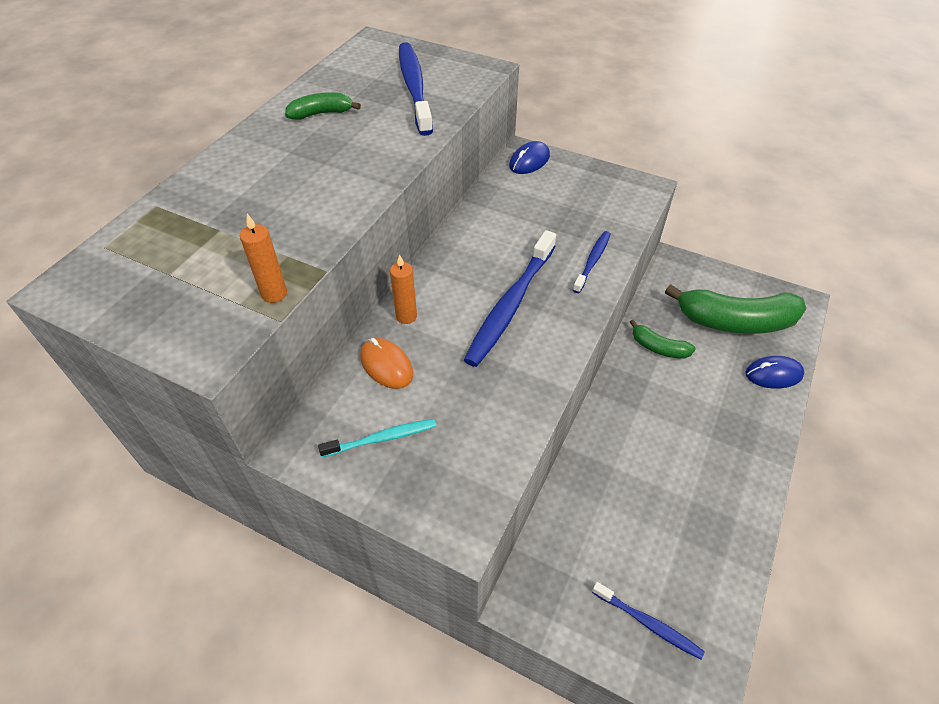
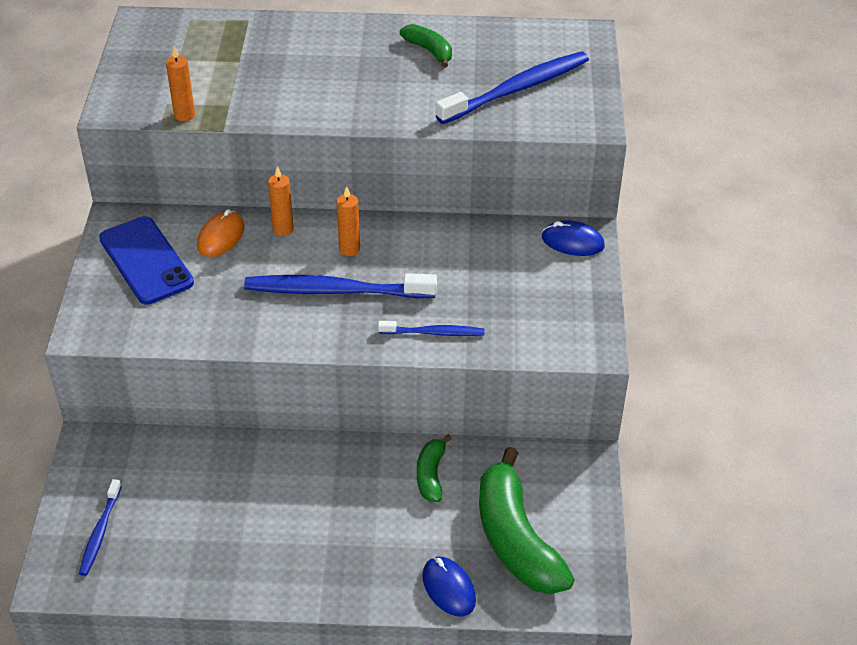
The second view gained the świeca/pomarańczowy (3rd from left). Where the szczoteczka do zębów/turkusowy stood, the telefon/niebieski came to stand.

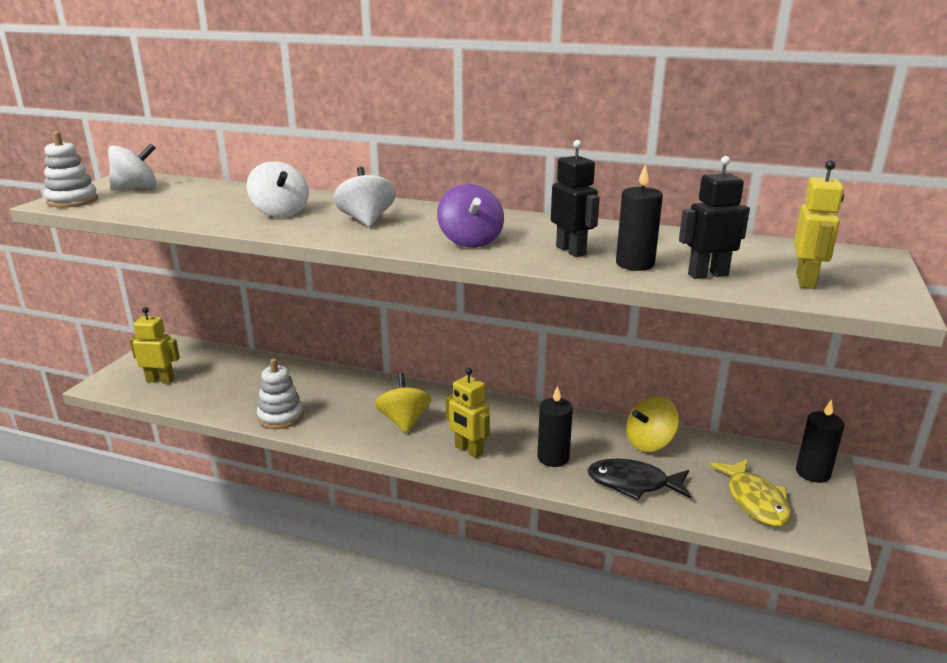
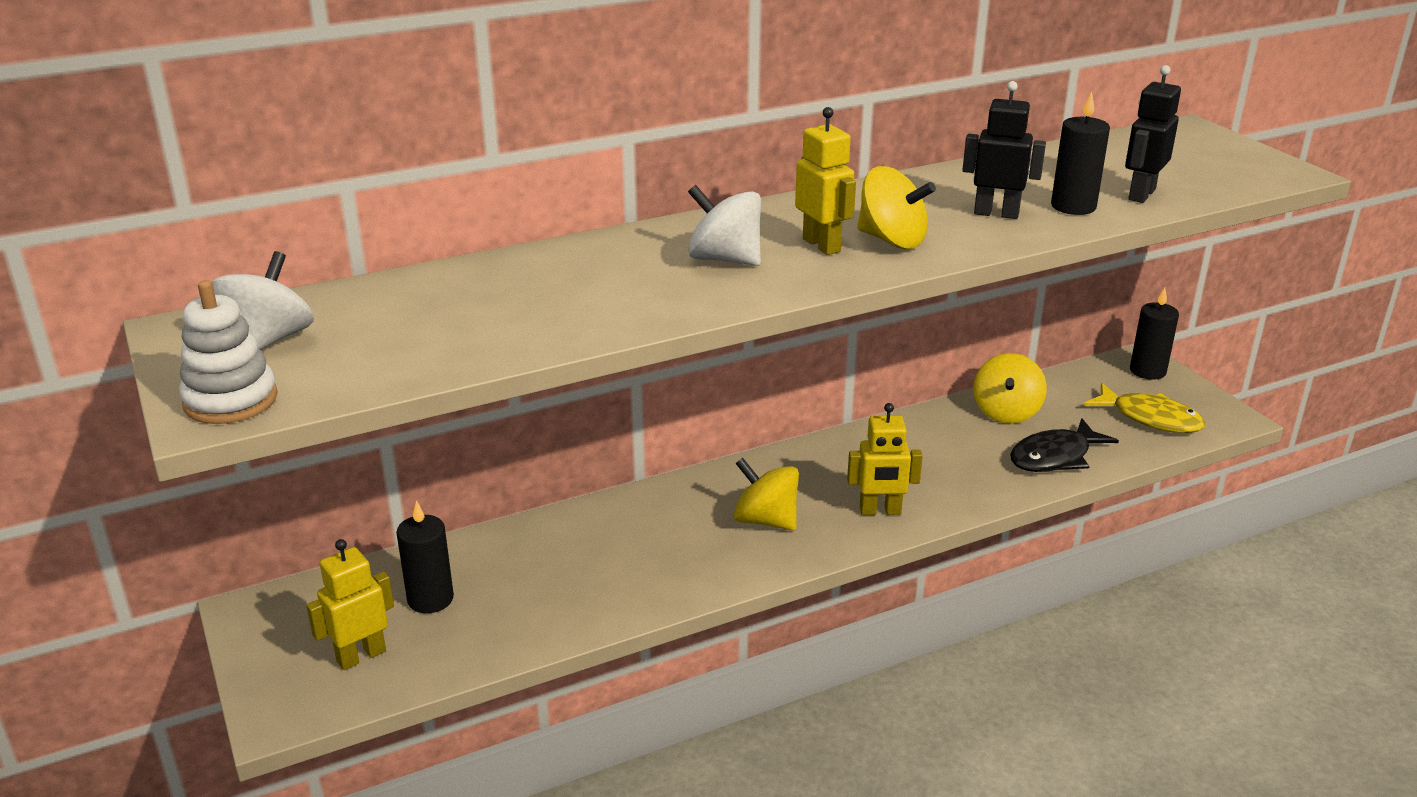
The second view lost the bączek/biały (2nd from left). The second view lost the zabawka nakładanka/biały (2nd from left). The świeca/czarny (1st from left) ended up elsewhere. The robot/żółty (3rd from left in the first image) ended up elsewhere. What was the bączek/fioletowy turned into the bączek/żółty (2nd from left).

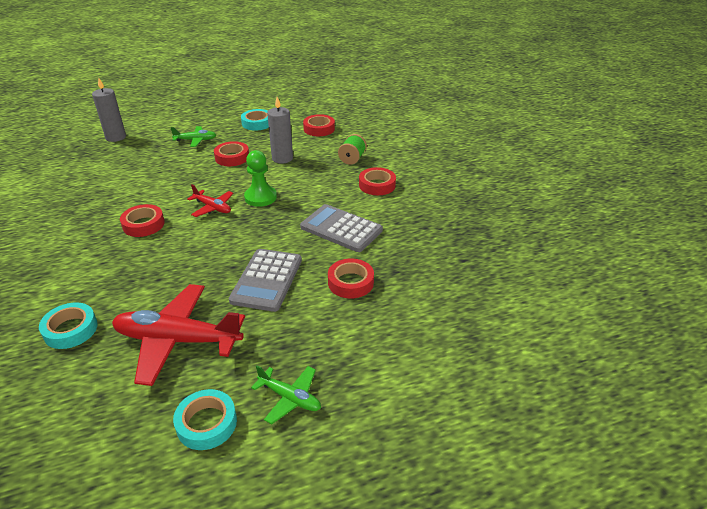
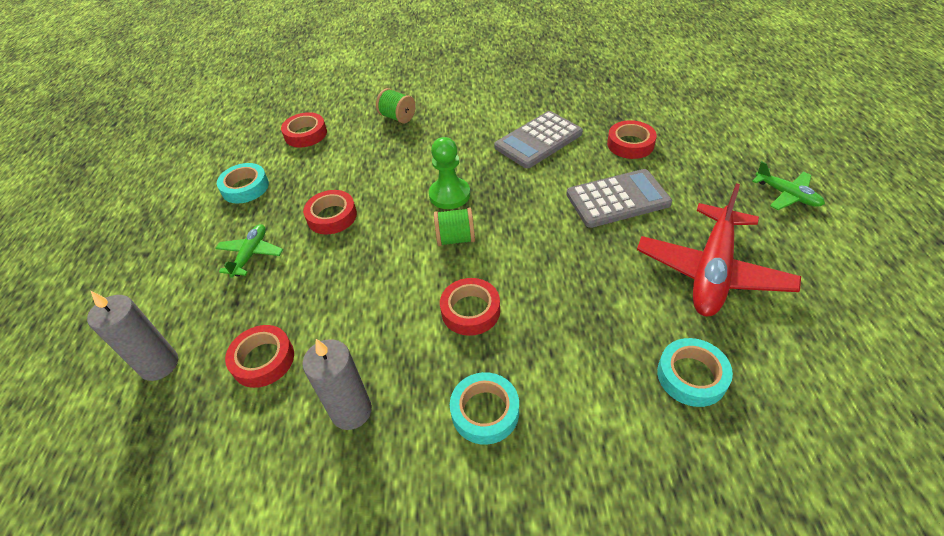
The taśma klejąca/turkusowy (2nd from left) ended up elsewhere. The świeca/szary (2nd from left) ended up elsewhere. The taśma klejąca/czerwony (5th from left in the first image) ended up elsewhere. Where the samolot/czerwony (2nd from left) stood, the szpulka/zielony (2nd from left) came to stand. The kalkulator/szary (1st from left in the first image) ended up facing another way, 45 degrees counterclockwise from before. The samolot/zielony (2nd from left) ended up facing another way, 90 degrees clockwise from before.

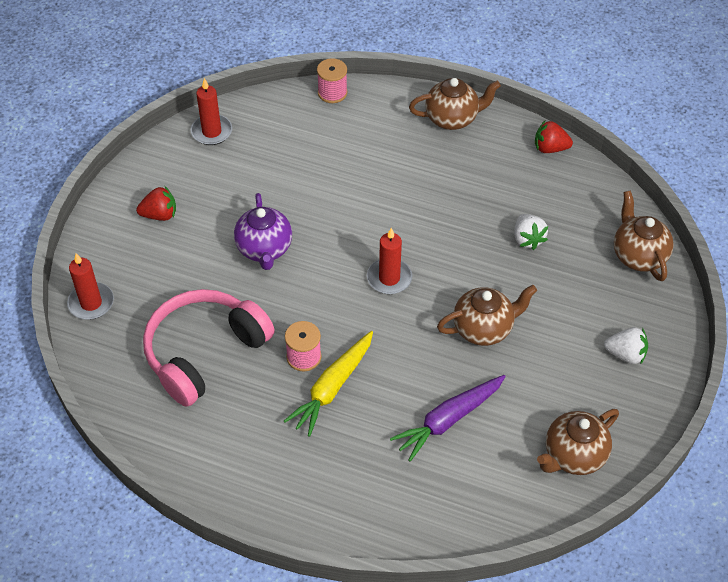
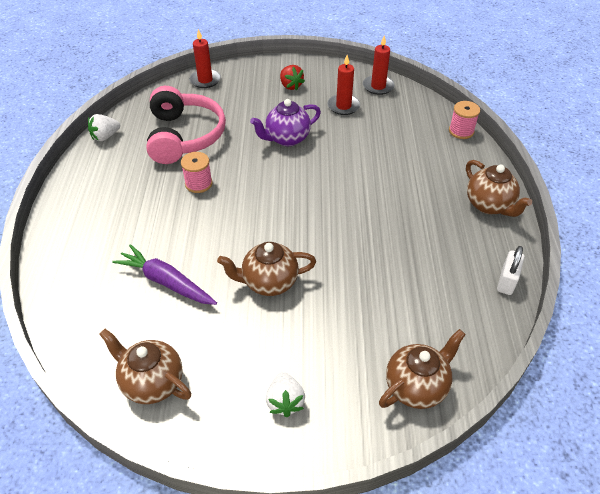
The second view lost the marchewka/żółty. The świeca/czerwony (3rd from left in the first image) ended up elsewhere. The truskawka/biały (1st from left) ended up elsewhere. Where the truskawka/czerwony (2nd from left) stood, the kłódka/biały came to stand. The słuchawki/różowy ended up facing another way, 60 degrees clockwise from before. The imbryk/brązowy (2nd from left) ended up facing another way, 120 degrees clockwise from before.

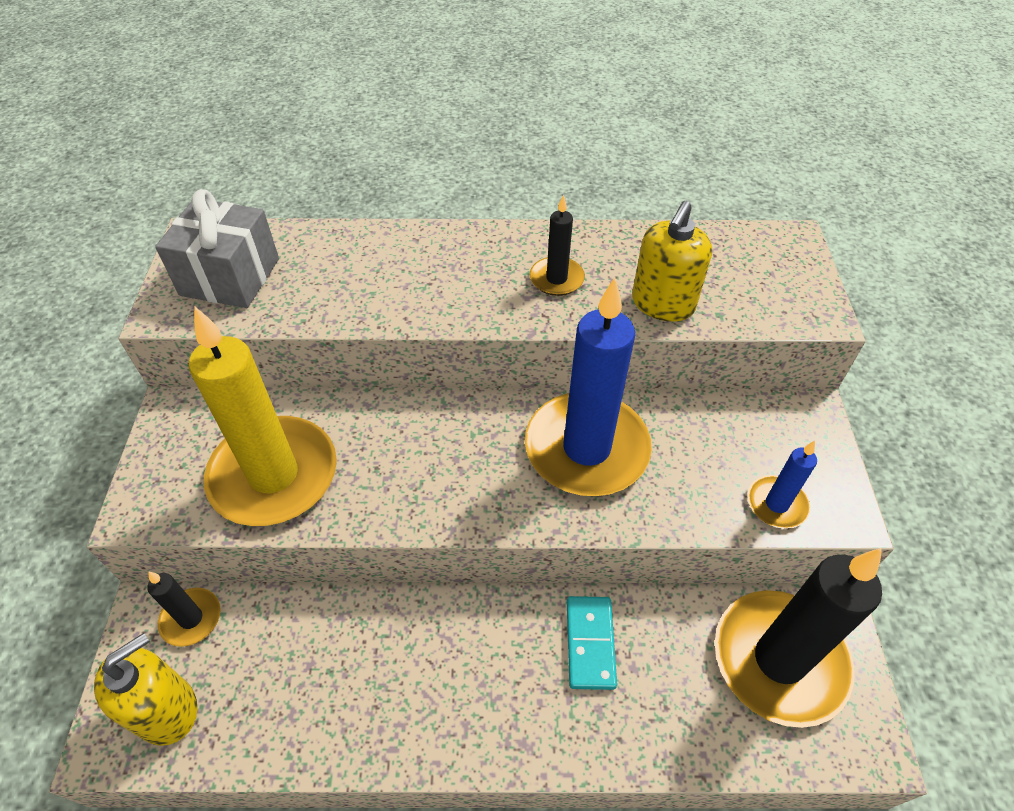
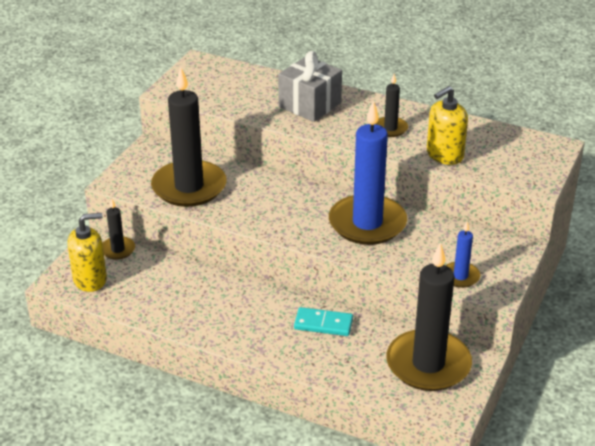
The prezent/szary ended up elsewhere. What was the świeca/żółty turned into the świeca/czarny (2nd from left). The kostka domina/turkusowy ended up facing another way, 75 degrees clockwise from before.

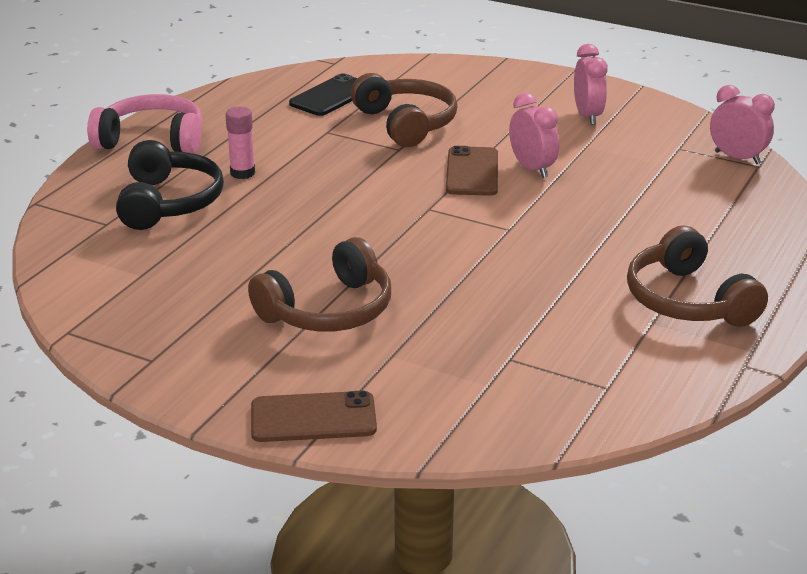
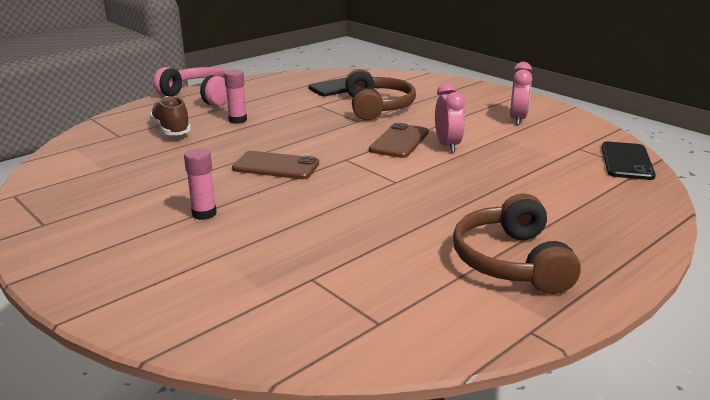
The telefon/brązowy (1st from left) ended up elsewhere. Where the słuchawki/czarny stood, the but/brązowy came to stand. Where the słuchawki/brązowy (1st from left) stood, the klej w sztyfcie/różowy (1st from left) came to stand. Where the budzik/różowy (3rd from left) stood, the telefon/czarny (2nd from left) came to stand.

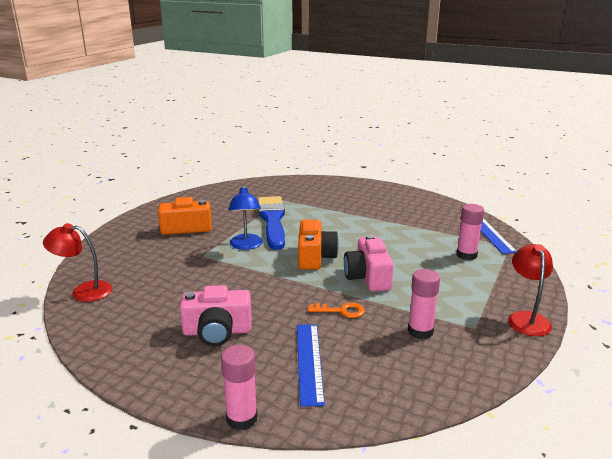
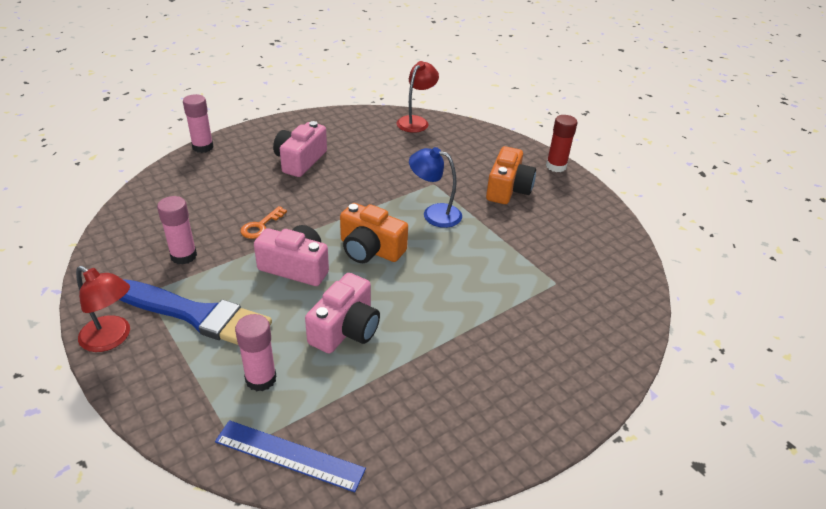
The second view lost the linijka/niebieski (1st from left). The second view gained the aparat fotograficzny/różowy (3rd from left). The second view gained the klej w sztyfcie/czerwony. The pędzel/niebieski ended up elsewhere.

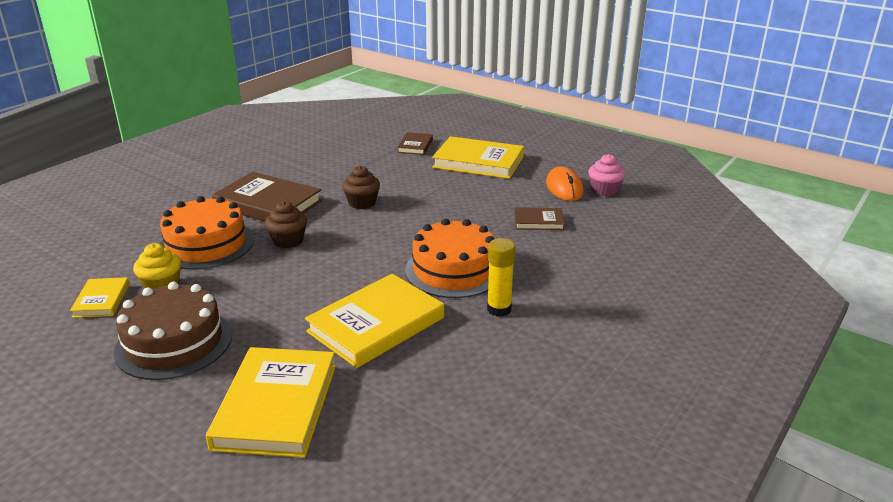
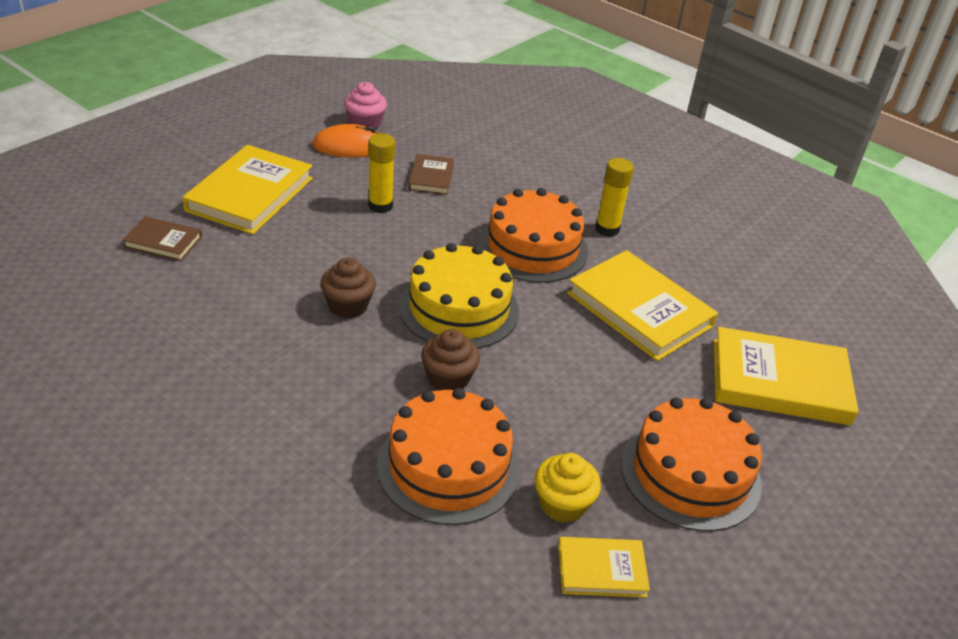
The second view lost the książka/brązowy (1st from left). The second view gained the klej w sztyfcie/żółty (1st from left). The second view gained the tort/żółty. What was the tort/brązowy turned into the tort/pomarańczowy (3rd from left).

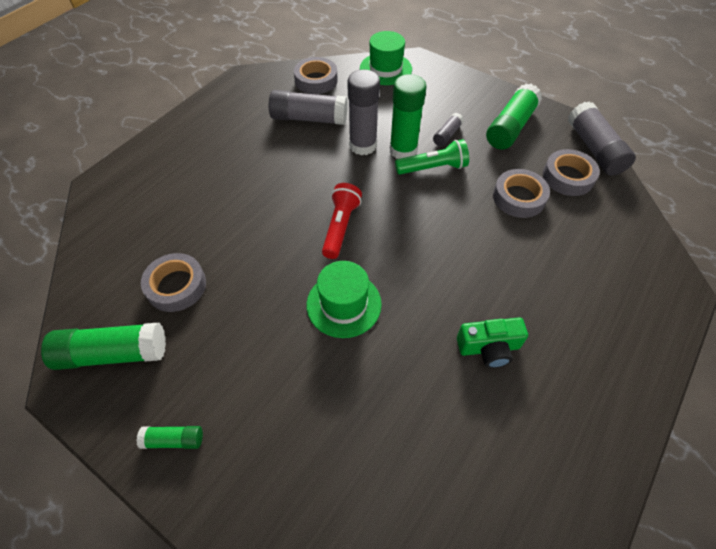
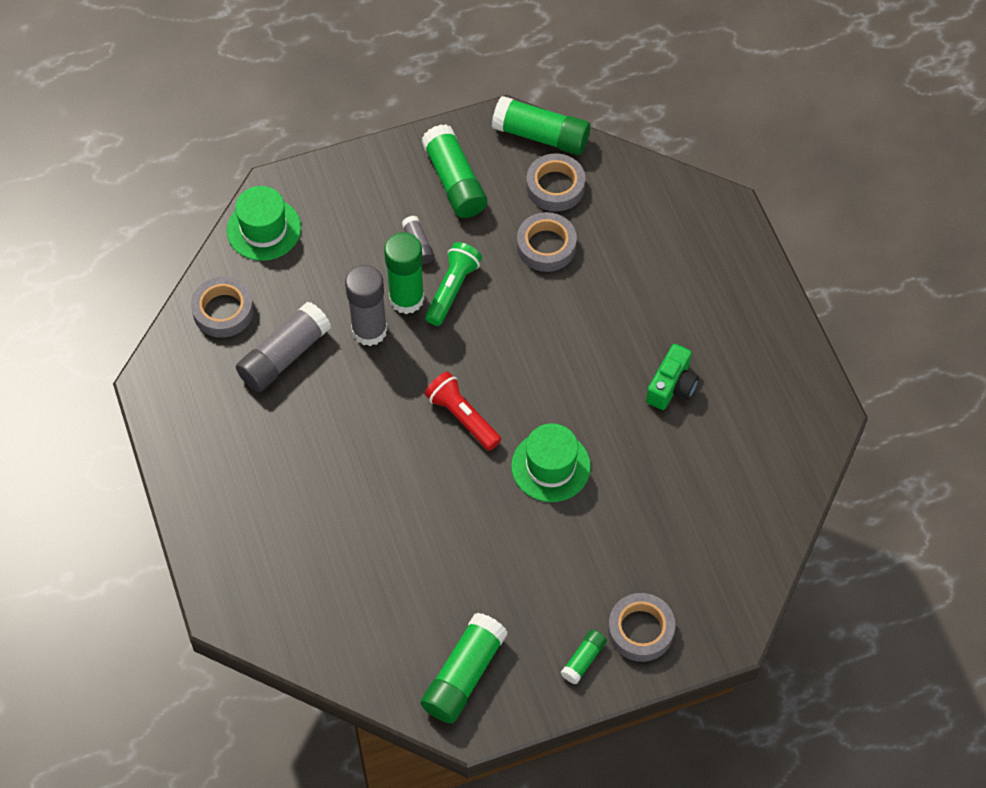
The taśma klejąca/szary (1st from left in the first image) ended up elsewhere. What was the klej w sztyfcie/szary (4th from left) turned into the klej w sztyfcie/zielony (4th from left).

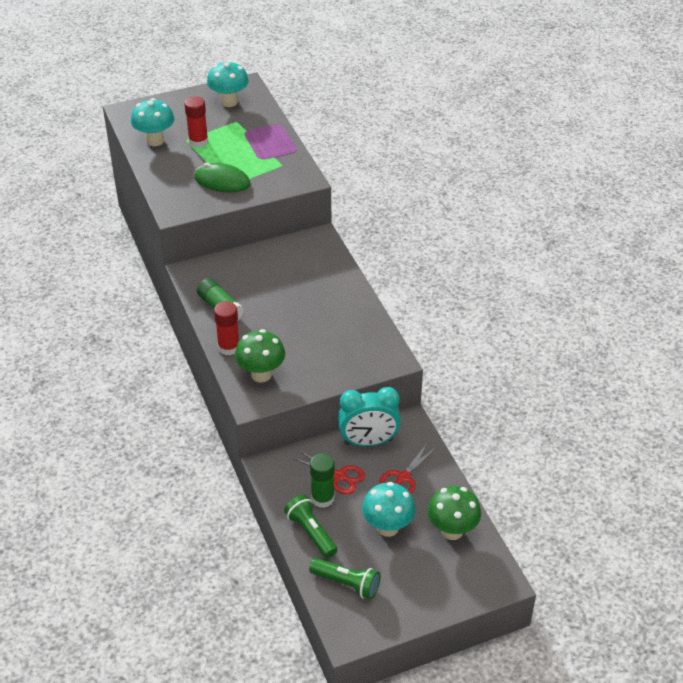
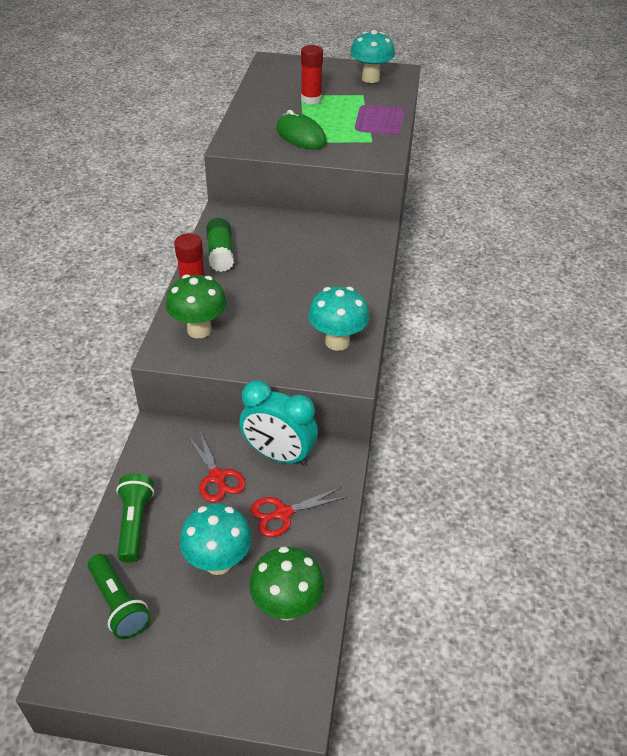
The second view lost the klej w sztyfcie/zielony (2nd from left). The grzyb/turkusowy (1st from left in the first image) ended up elsewhere.

